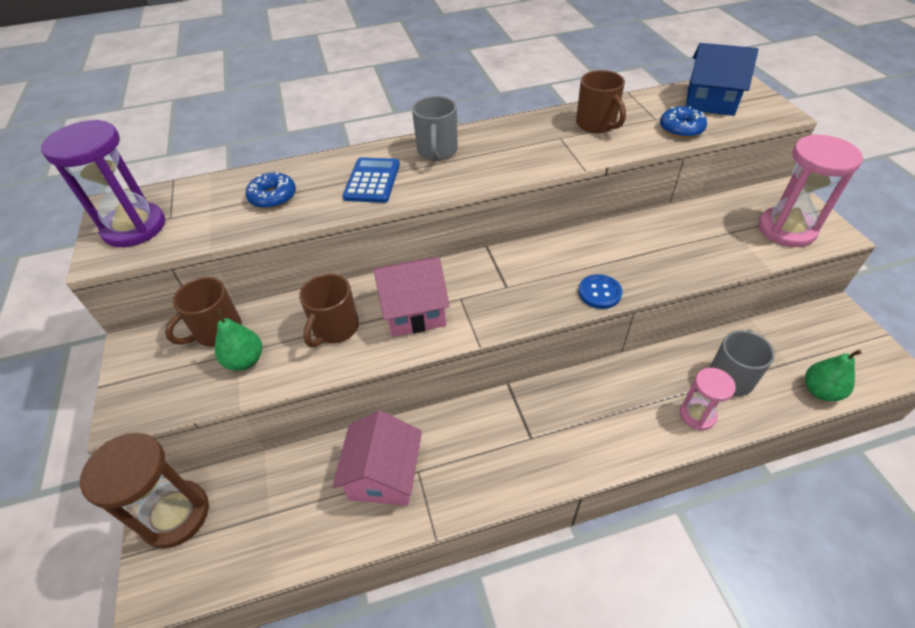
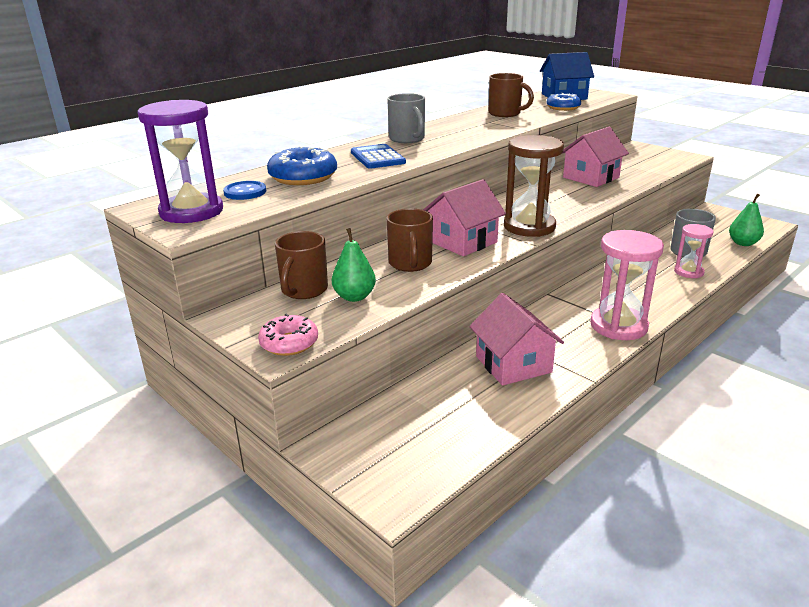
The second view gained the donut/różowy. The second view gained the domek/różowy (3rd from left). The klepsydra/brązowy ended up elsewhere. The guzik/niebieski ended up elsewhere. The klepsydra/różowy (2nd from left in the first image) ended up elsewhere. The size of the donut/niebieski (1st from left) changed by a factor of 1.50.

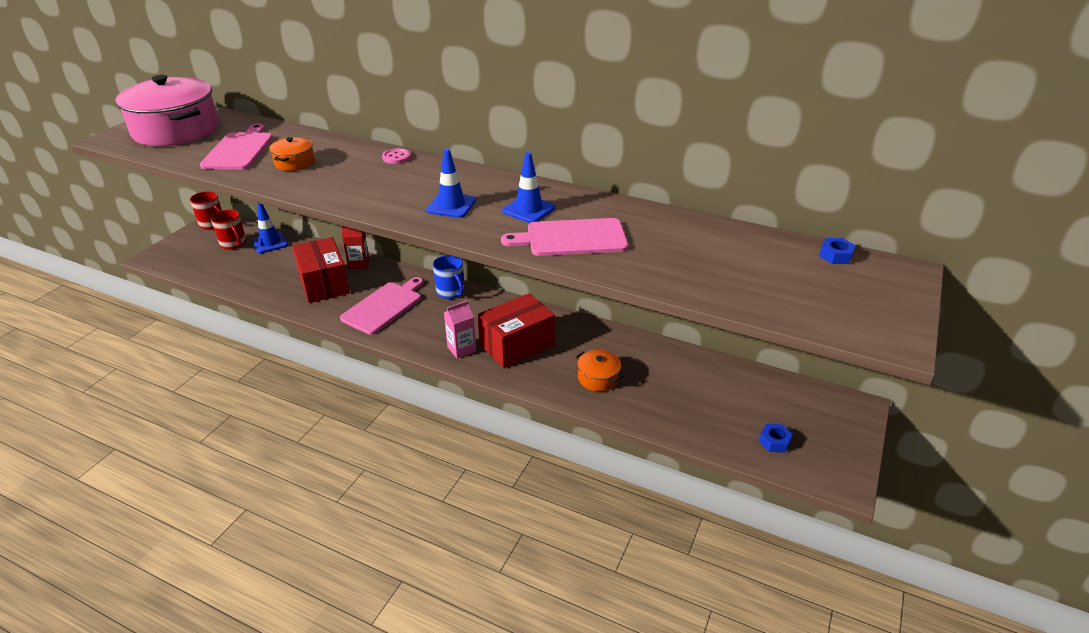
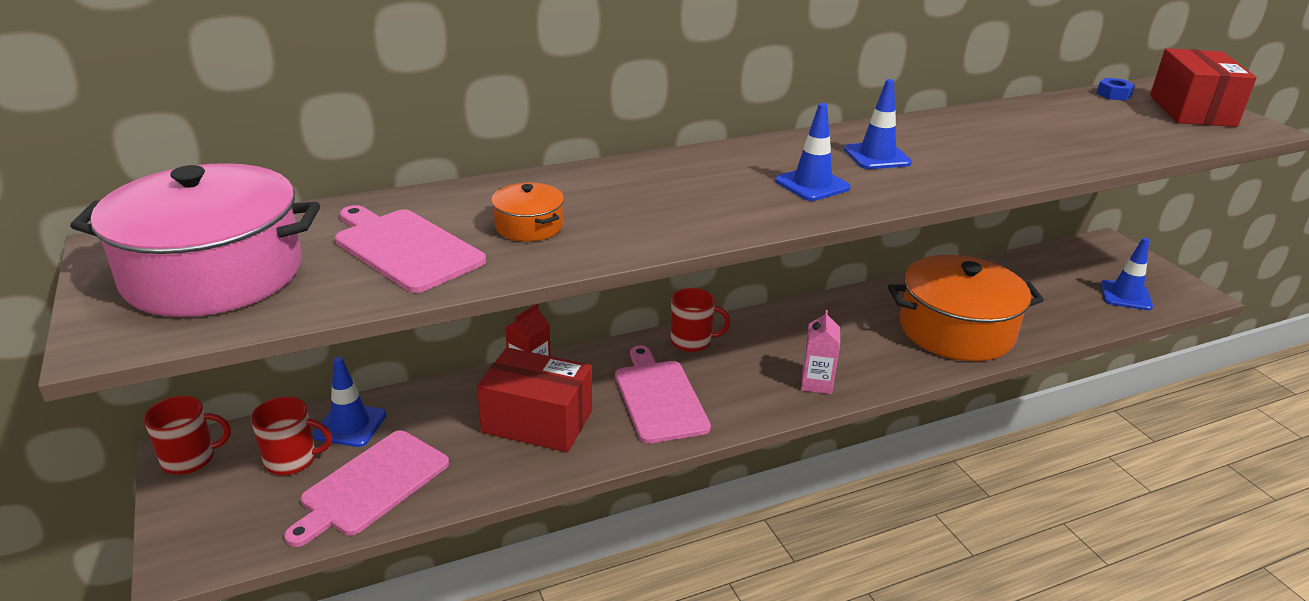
The second view lost the guzik/różowy. The pudełko/czerwony (2nd from left) ended up elsewhere. The deska do krojenia/różowy (3rd from left in the first image) ended up elsewhere. Where the nakrętka/niebieski (1st from left) stood, the pachołek/niebieski (4th from left) came to stand. What was the kubek/niebieski turned into the kubek/czerwony (3rd from left). The size of the garnek/pomarańczowy (2nd from left) changed by a factor of 2.27.

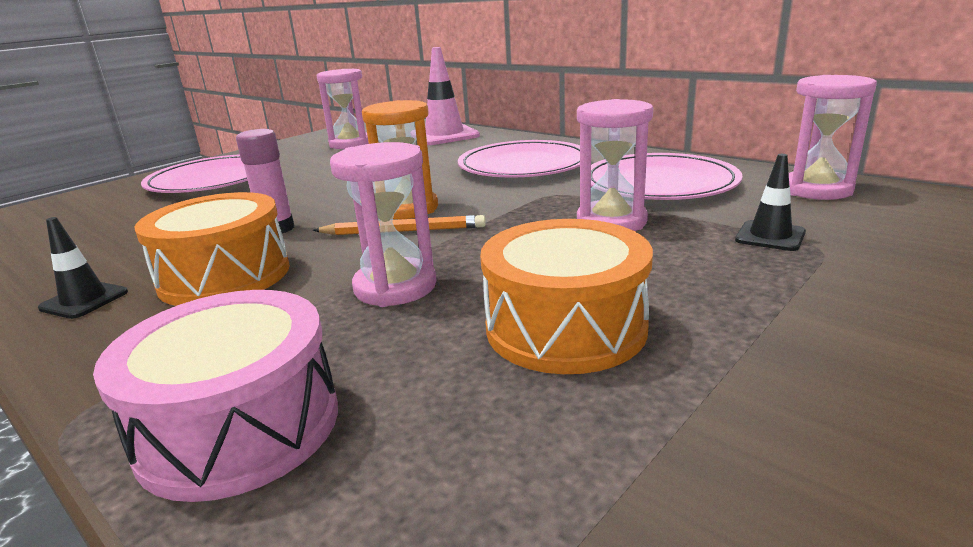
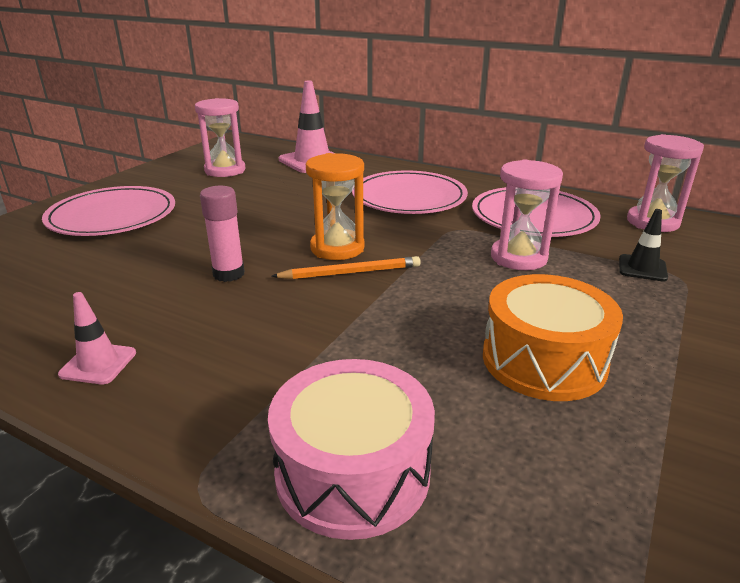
The second view lost the bęben/pomarańczowy (1st from left). The second view lost the klepsydra/różowy (2nd from left). What was the pachołek/czarny (1st from left) turned into the pachołek/różowy (1st from left).

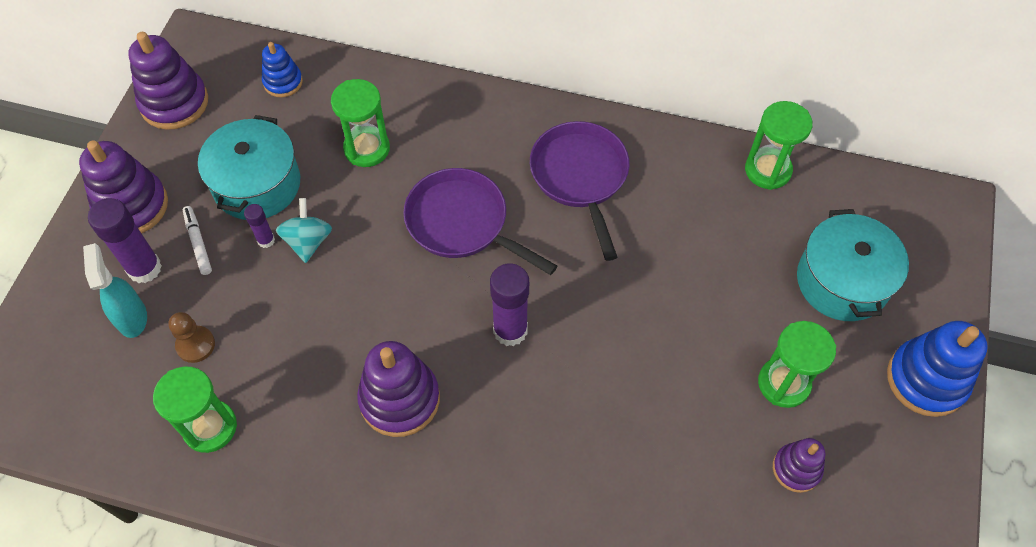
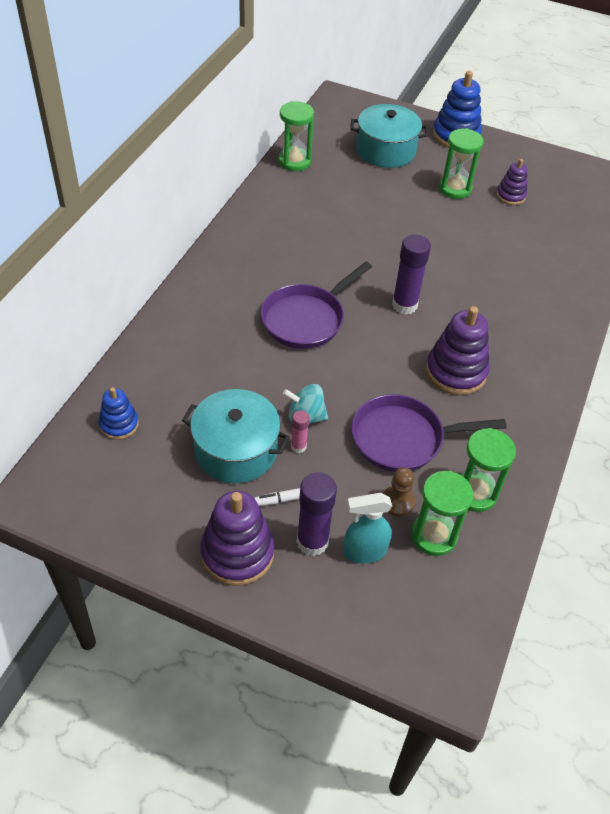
The second view lost the zabawka nakładanka/fioletowy (2nd from left). The klepsydra/zielony (2nd from left) ended up elsewhere. The patelnia/fioletowy (2nd from left) ended up elsewhere. What was the klej w sztyfcie/fioletowy (2nd from left) turned into the klej w sztyfcie/różowy.

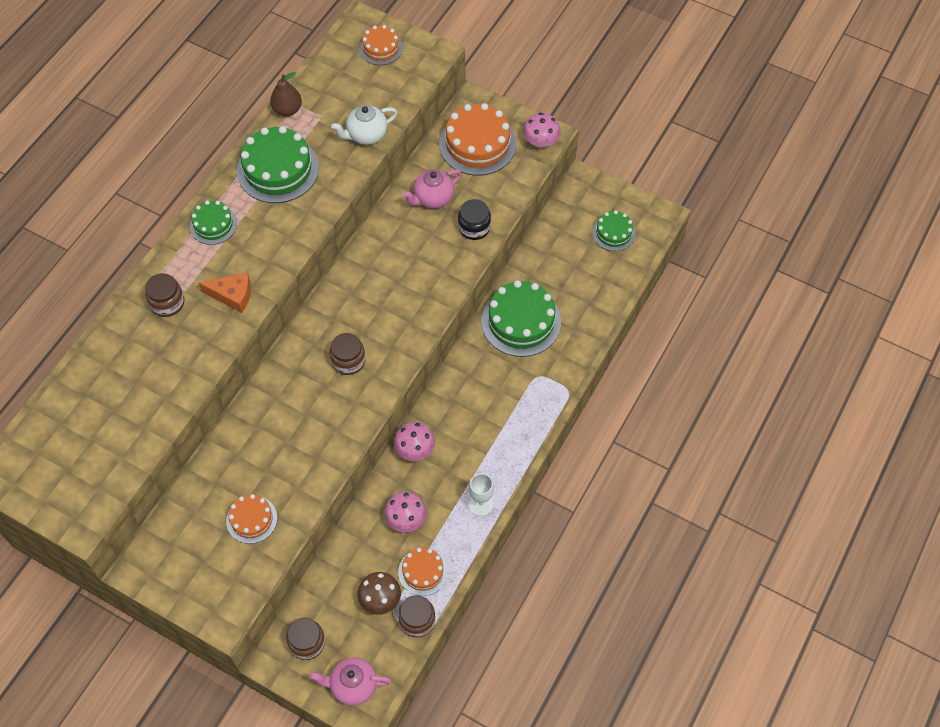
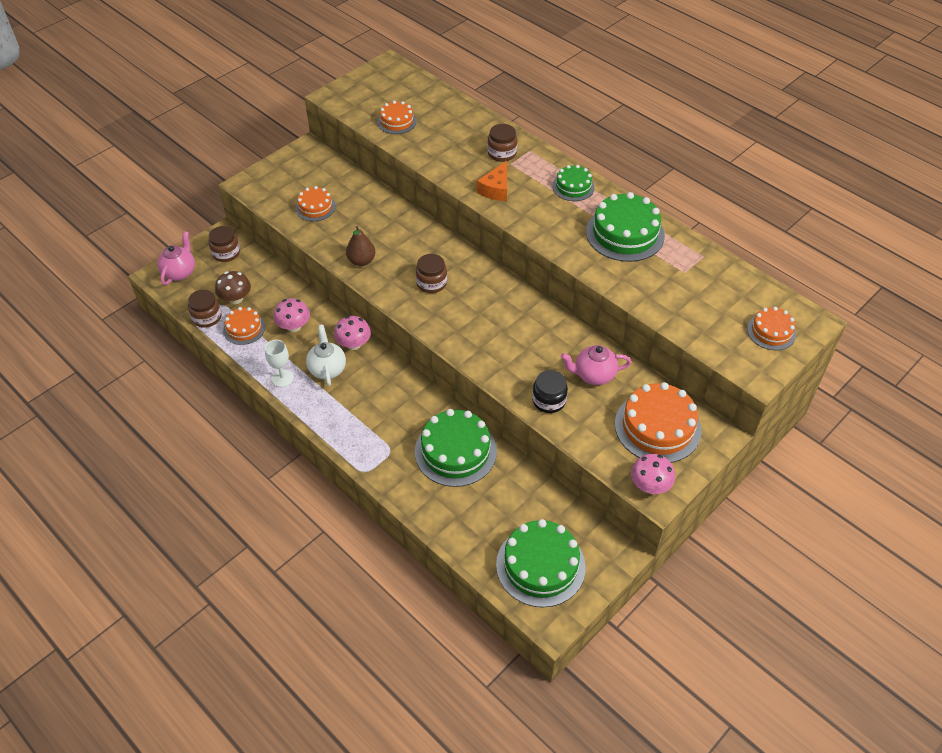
The second view gained the tort/pomarańczowy (3rd from left). The gruszka/brązowy ended up elsewhere. The imbryk/biały ended up elsewhere. The imbryk/różowy (2nd from left) ended up facing another way, 75 degrees counterclockwise from before. The size of the tort/zielony (4th from left in the first image) changed by a factor of 1.78.

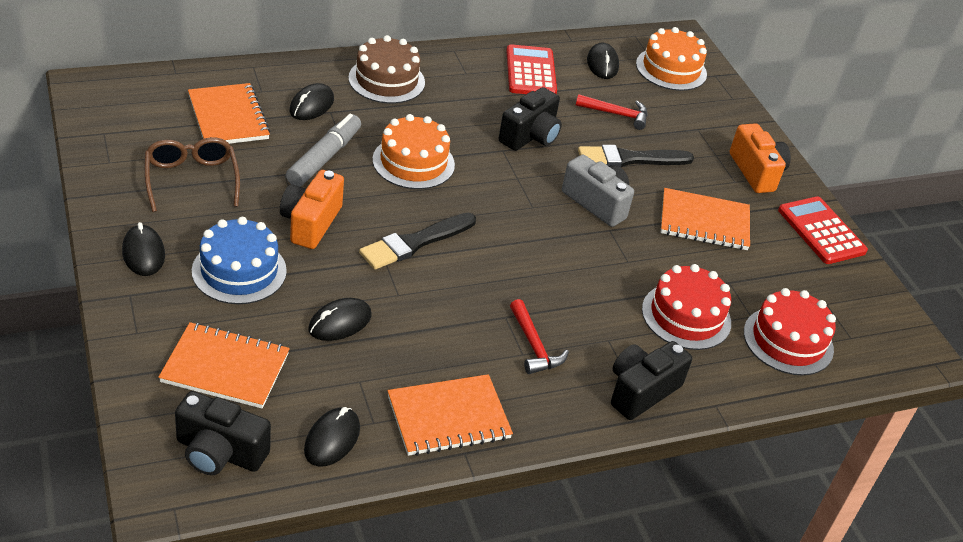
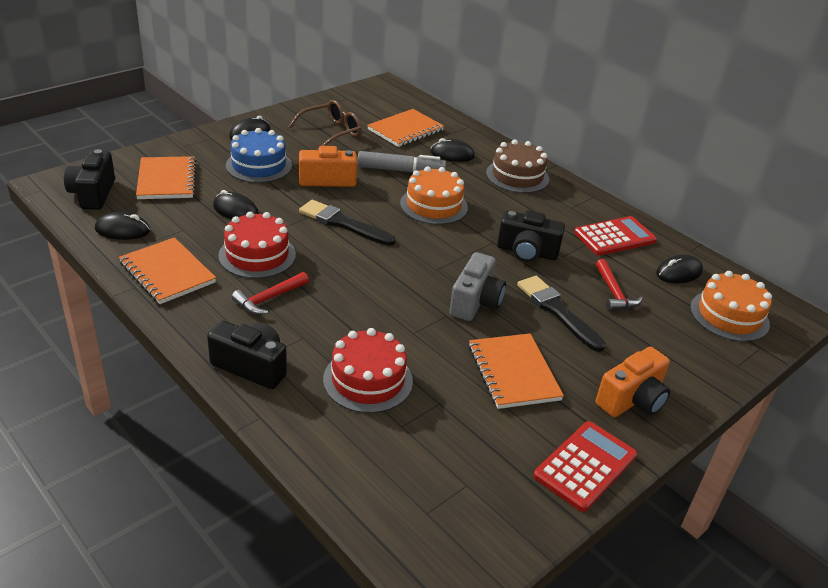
The tort/czerwony (2nd from left in the first image) ended up elsewhere.

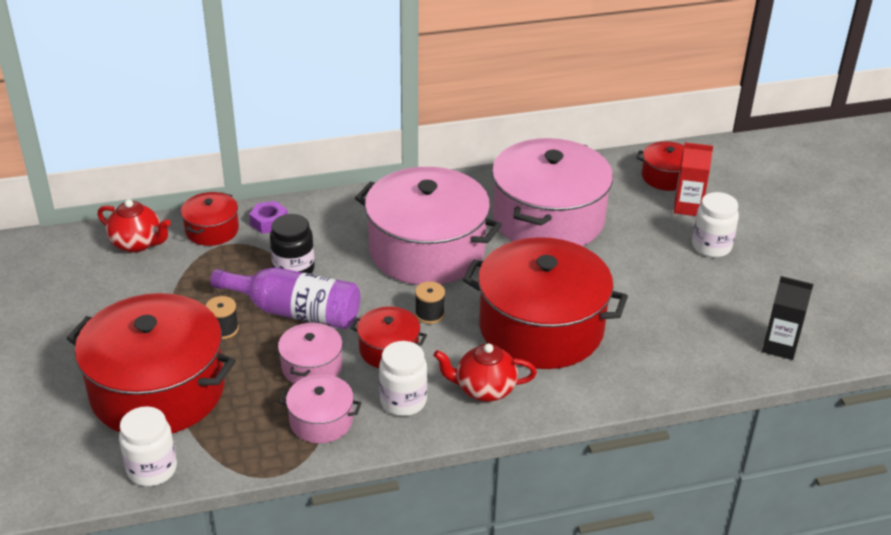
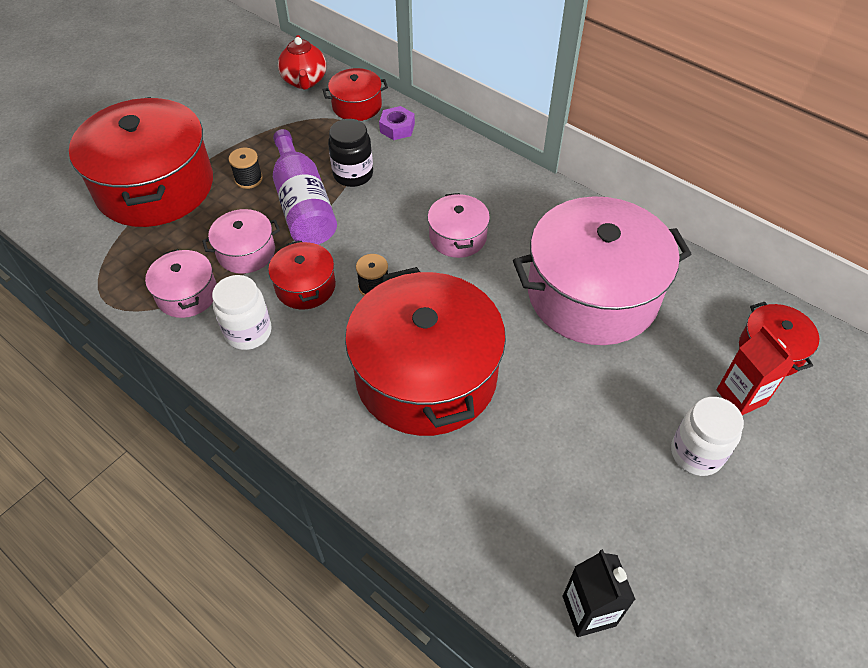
The second view lost the słoik/biały (1st from left). The second view lost the imbryk/czerwony (2nd from left). The size of the garnek/różowy (3rd from left) changed by a factor of 0.47.

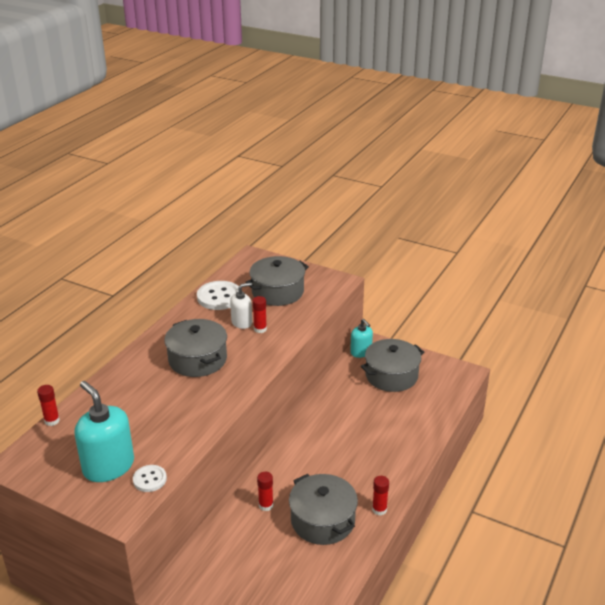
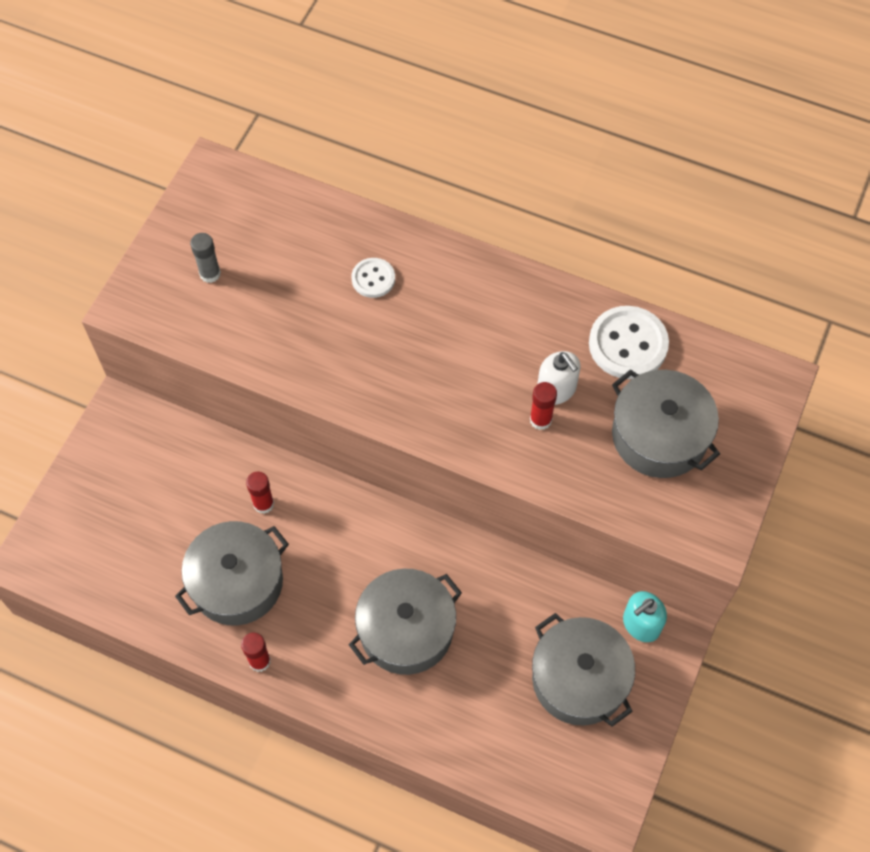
The second view lost the klej w sztyfcie/czerwony (1st from left). The guzik/biały (1st from left) ended up elsewhere. The garnek/szary (1st from left in the first image) ended up elsewhere. Where the dozownik mydła/turkusowy (1st from left) stood, the klej w sztyfcie/szary came to stand.

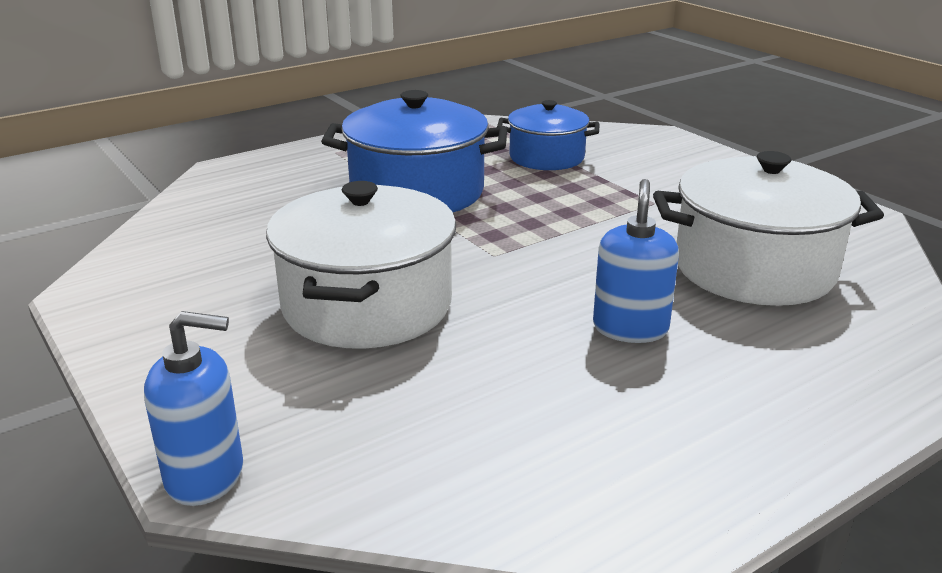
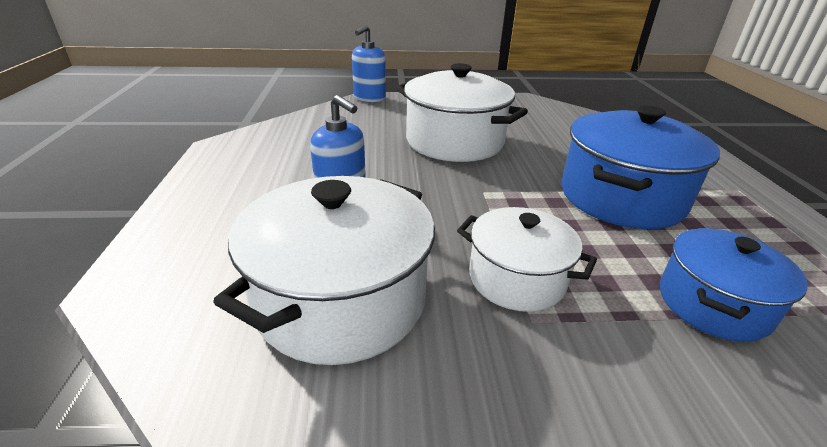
The second view gained the garnek/biały (3rd from left).

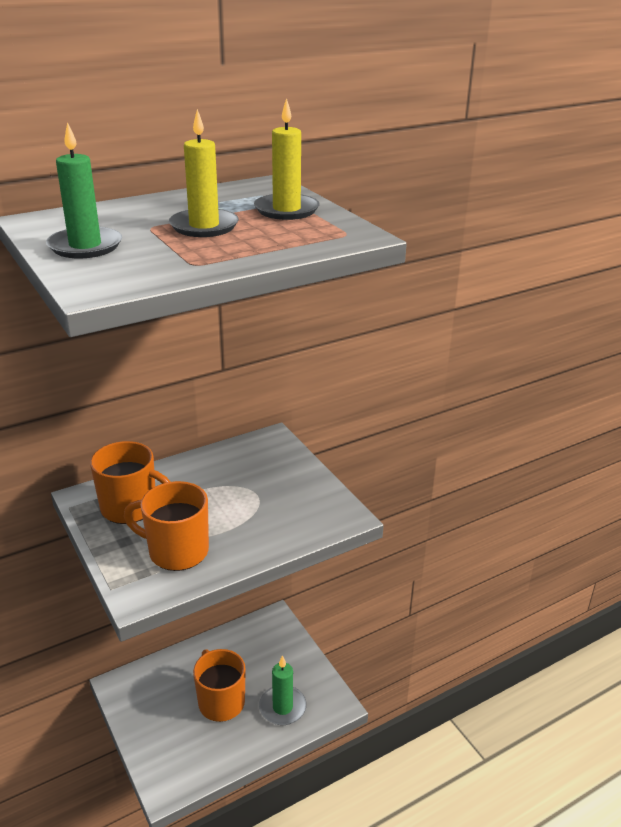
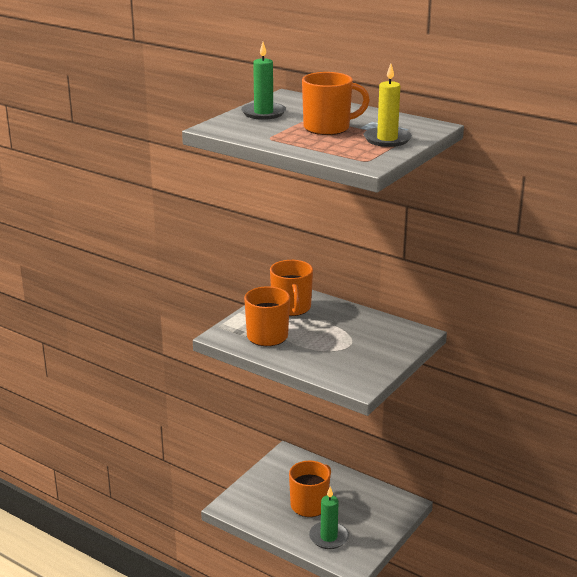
Where the świeca/żółty (1st from left) stood, the kubek/pomarańczowy (4th from left) came to stand.

